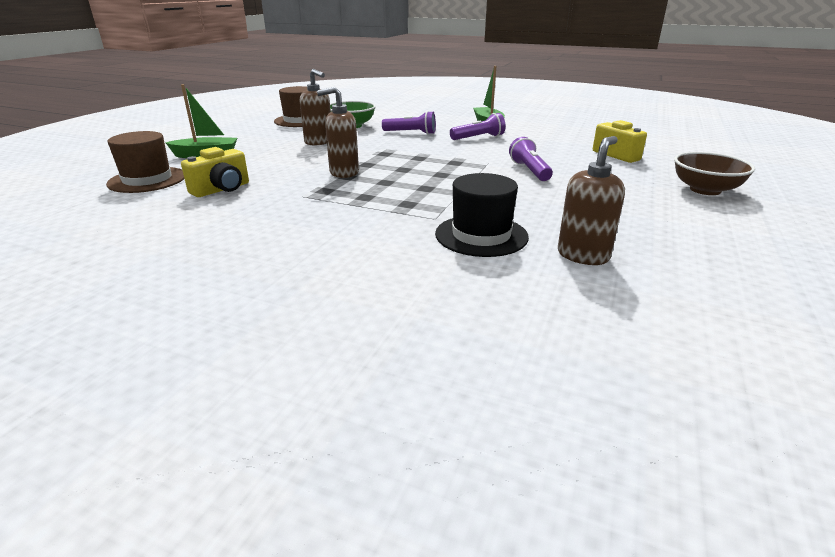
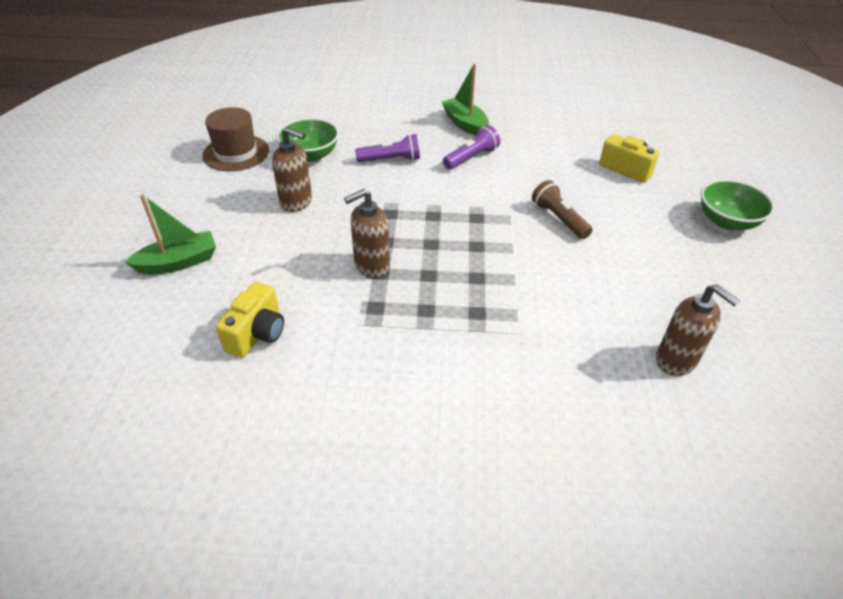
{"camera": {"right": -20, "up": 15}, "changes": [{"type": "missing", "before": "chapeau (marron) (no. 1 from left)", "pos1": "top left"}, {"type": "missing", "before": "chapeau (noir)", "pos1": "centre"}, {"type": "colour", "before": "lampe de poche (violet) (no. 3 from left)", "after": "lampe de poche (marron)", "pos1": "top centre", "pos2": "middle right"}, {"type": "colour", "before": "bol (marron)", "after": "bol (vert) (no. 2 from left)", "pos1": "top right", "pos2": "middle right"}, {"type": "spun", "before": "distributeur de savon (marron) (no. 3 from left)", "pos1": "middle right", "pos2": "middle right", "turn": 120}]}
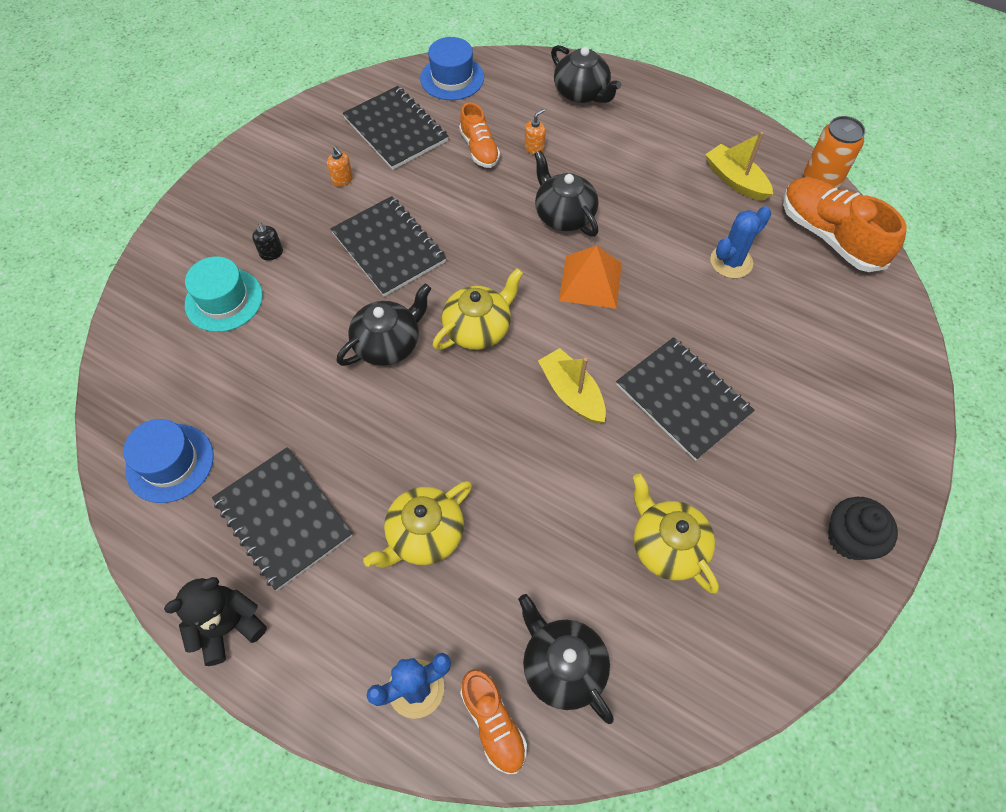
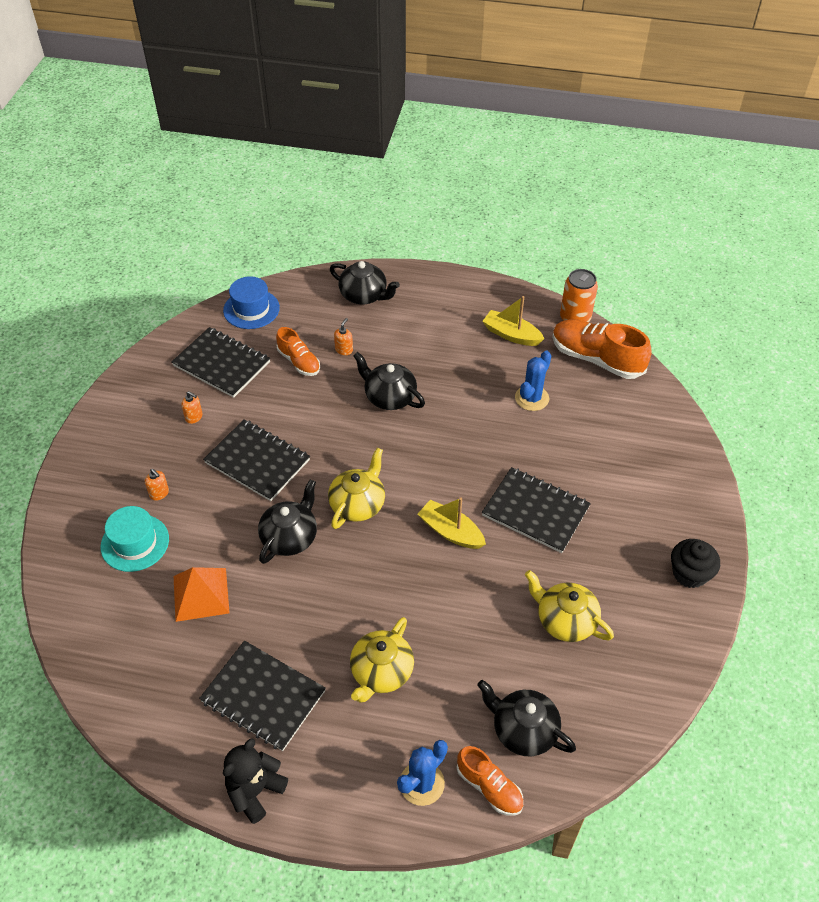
{"camera": {"right": -20, "up": -10}, "changes": [{"type": "missing", "before": "chapeau (bleu) (no. 1 from left)", "pos1": "middle left"}, {"type": "relocated", "before": "pyramide (orange)", "pos1": "centre", "pos2": "middle left"}, {"type": "colour", "before": "distributeur de savon (noir)", "after": "distributeur de savon (orange) (no. 1 from left)", "pos1": "top left", "pos2": "middle left"}]}
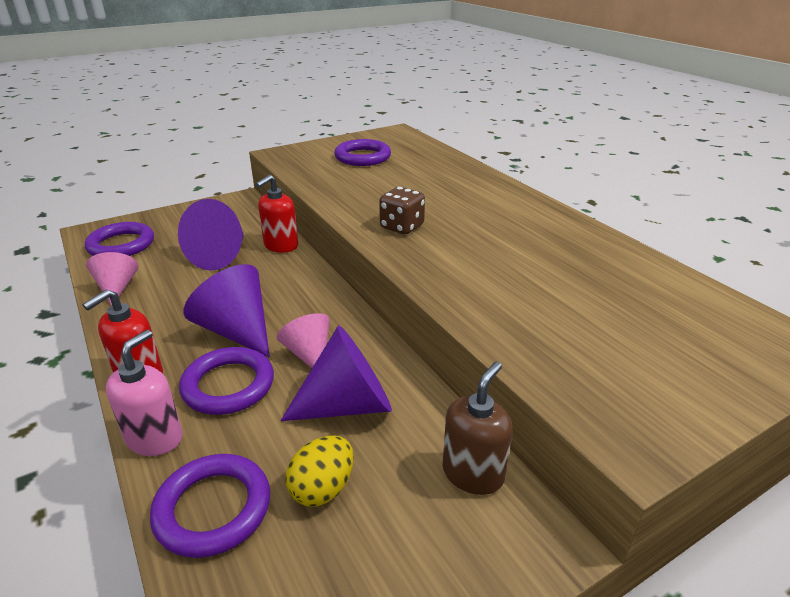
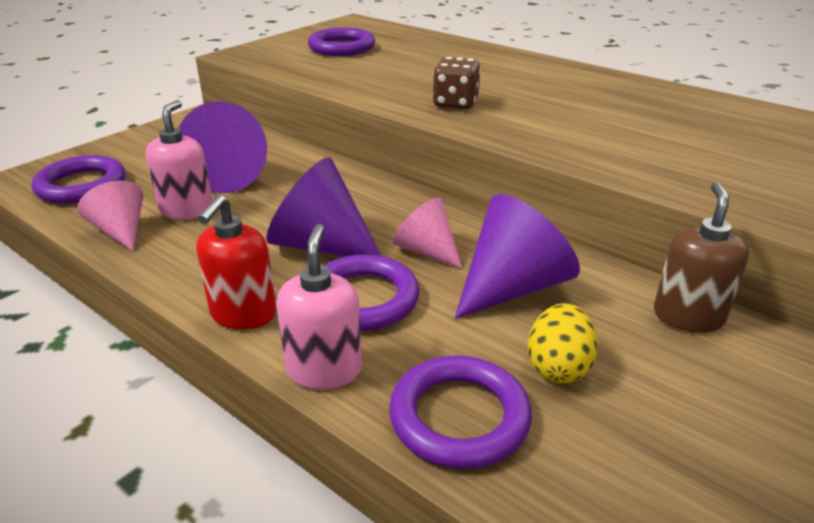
{"camera": {"right": -20, "up": 0}, "changes": [{"type": "missing", "before": "distributeur de savon (rouge) (no. 2 from left)", "pos1": "centre"}, {"type": "appeared", "after": "distributeur de savon (rose) (no. 1 from left)", "pos2": "top left"}]}
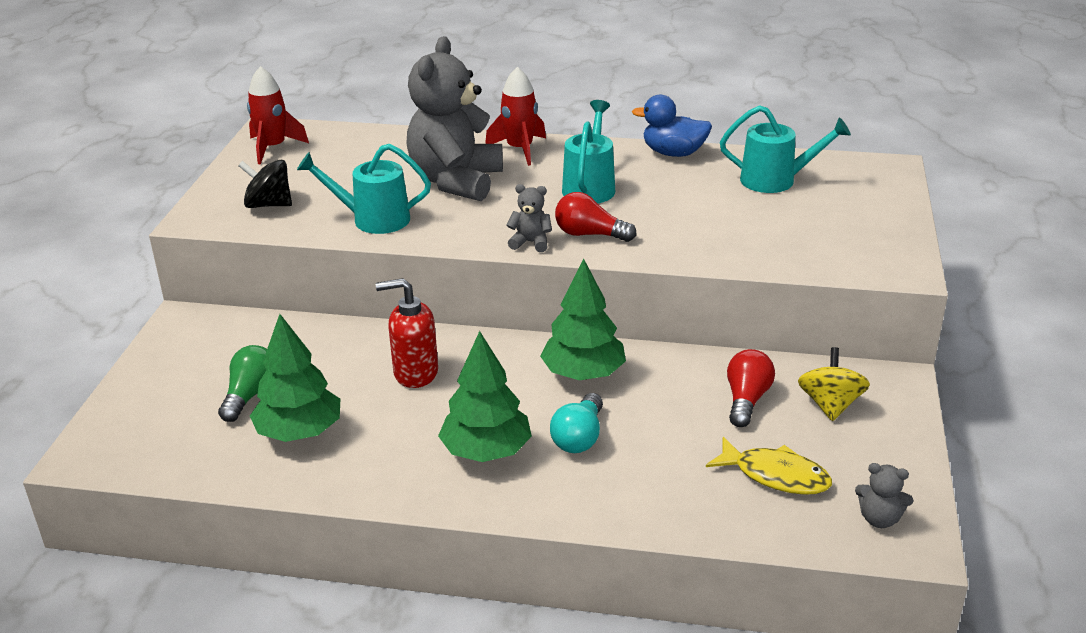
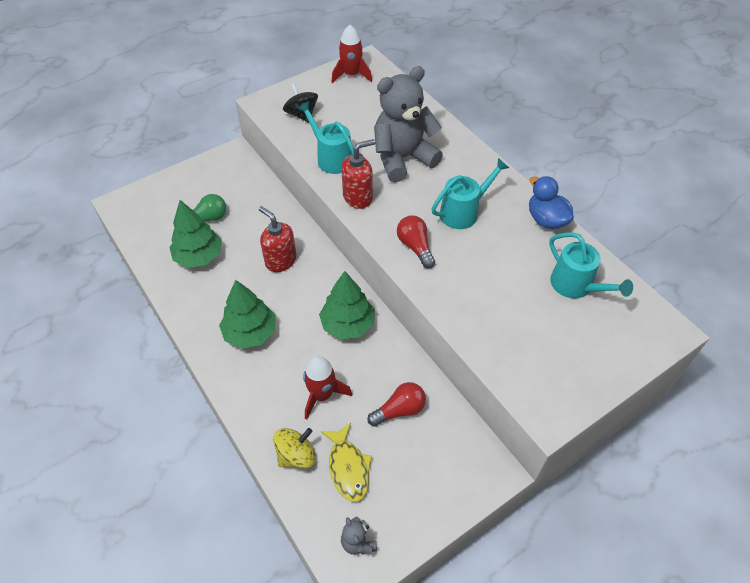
{"camera": {"right": 45, "up": 20}, "changes": [{"type": "missing", "before": "ours en peluche (gris) (no. 2 from left)", "pos1": "centre"}, {"type": "missing", "before": "ampoule (turquoise)", "pos1": "bottom centre"}, {"type": "appeared", "after": "distributeur de savon (rouge) (no. 2 from left)", "pos2": "top centre"}, {"type": "relocated", "before": "fusée (rouge) (no. 2 from left in the first image)", "after": "fusée (rouge) (no. 1 from left)", "pos1": "top centre", "pos2": "centre"}, {"type": "relocated", "before": "toupie (jaune)", "pos1": "middle right", "pos2": "bottom centre"}]}
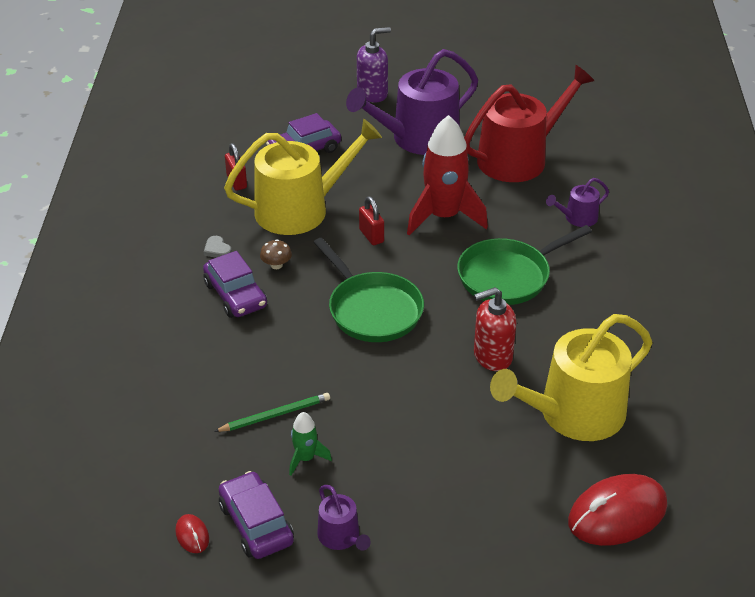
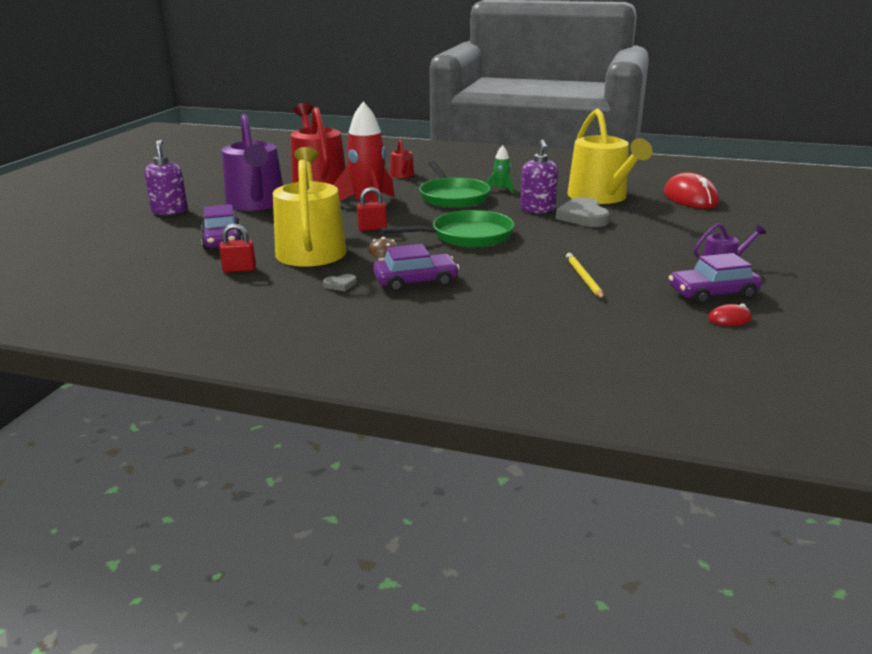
{"camera": {"right": -75, "up": -15}, "changes": [{"type": "appeared", "after": "cœur (gris) (no. 2 from left)", "pos2": "top right"}, {"type": "relocated", "before": "fusée (vert)", "pos1": "bottom centre", "pos2": "top centre"}, {"type": "colour", "before": "crayon (vert)", "after": "crayon (jaune)", "pos1": "bottom centre", "pos2": "middle right"}, {"type": "colour", "before": "distributeur de savon (rouge)", "after": "distributeur de savon (violet) (no. 2 from left)", "pos1": "centre", "pos2": "top centre"}, {"type": "colour", "before": "arrosoir (violet) (no. 3 from left)", "after": "arrosoir (rouge) (no. 2 from left)", "pos1": "middle right", "pos2": "top centre"}]}
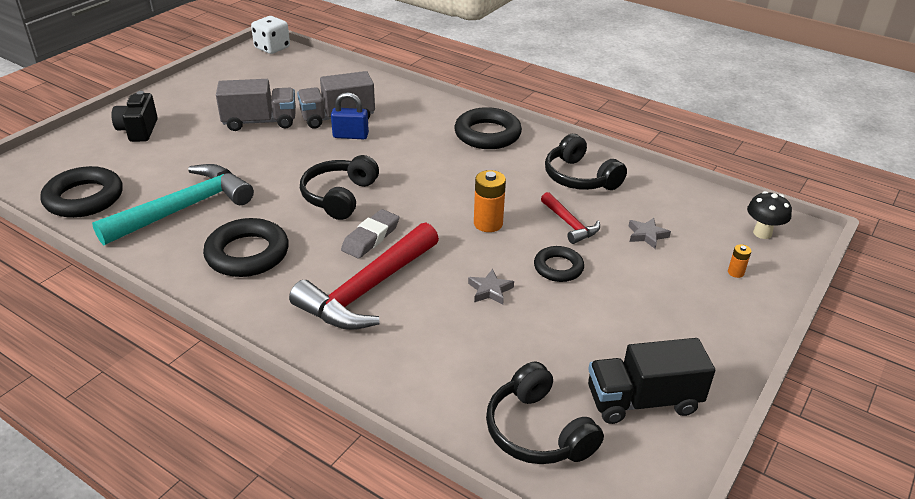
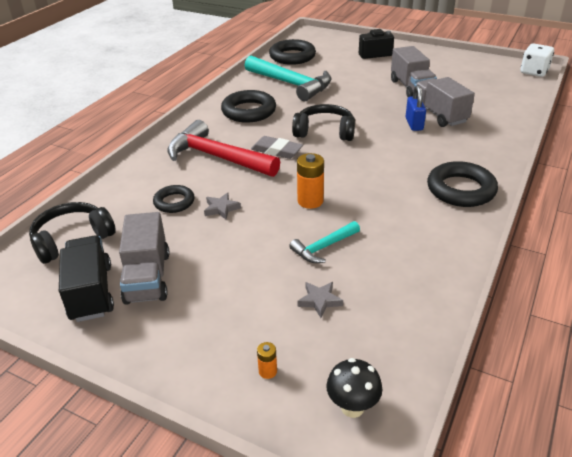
{"camera": {"right": 85, "up": 0}, "changes": [{"type": "missing", "before": "casque audio (noir) (no. 3 from left)", "pos1": "top centre"}, {"type": "appeared", "after": "camion (gris) (no. 1 from left)", "pos2": "middle left"}, {"type": "relocated", "before": "anneau (noir) (no. 4 from left in the first image)", "after": "anneau (noir) (no. 1 from left)", "pos1": "centre", "pos2": "middle left"}, {"type": "colour", "before": "marteau (rouge) (no. 2 from left)", "after": "marteau (turquoise) (no. 2 from left)", "pos1": "centre", "pos2": "centre"}]}
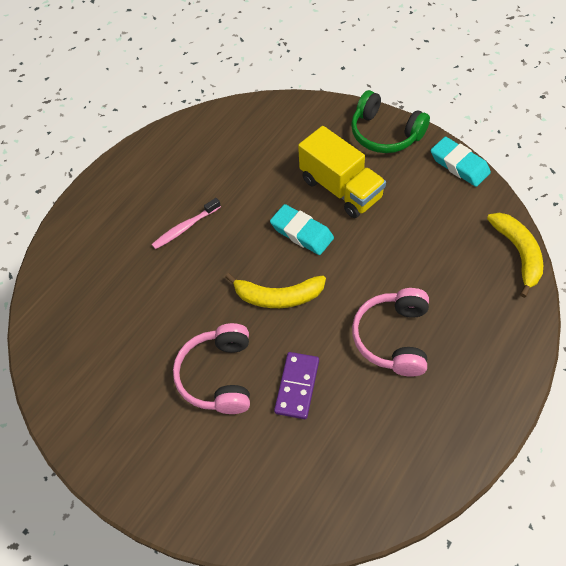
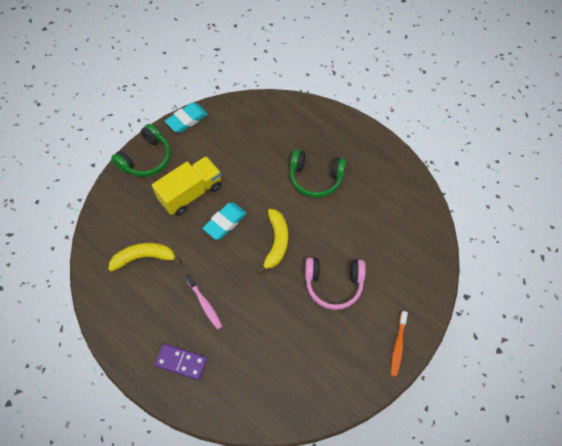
{"camera": {"right": -90, "up": 5}, "changes": [{"type": "appeared", "after": "brosse à dents (orange)", "pos2": "bottom right"}, {"type": "relocated", "before": "domino (violet)", "pos1": "bottom centre", "pos2": "bottom left"}, {"type": "relocated", "before": "banane (jaune) (no. 2 from left in the first image)", "after": "banane (jaune) (no. 1 from left)", "pos1": "middle right", "pos2": "middle left"}, {"type": "colour", "before": "casque audio (rose) (no. 2 from left)", "after": "casque audio (vert) (no. 2 from left)", "pos1": "middle right", "pos2": "centre"}]}
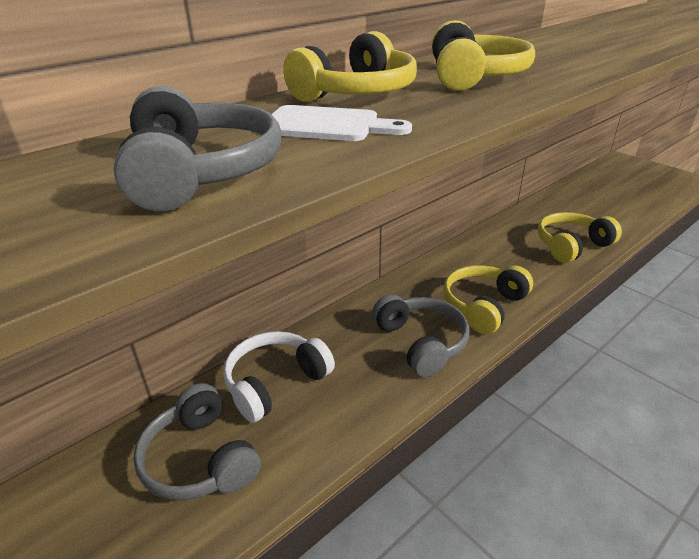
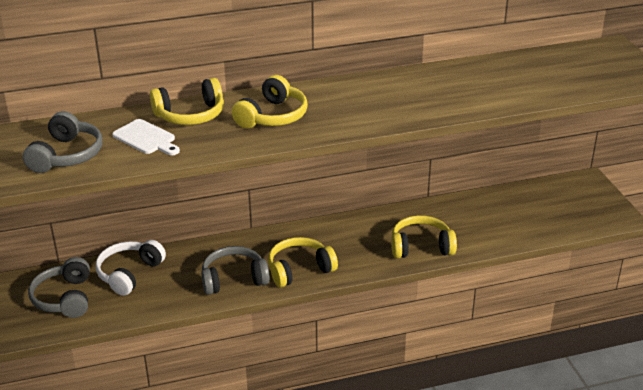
{"camera": {"right": 25, "up": 0}, "changes": [{"type": "spun", "before": "casque audio (blanc)", "pos1": "bottom centre", "pos2": "bottom left", "turn": -45}, {"type": "spun", "before": "casque audio (gris) (no. 3 from left)", "pos1": "centre", "pos2": "bottom centre", "turn": -105}]}
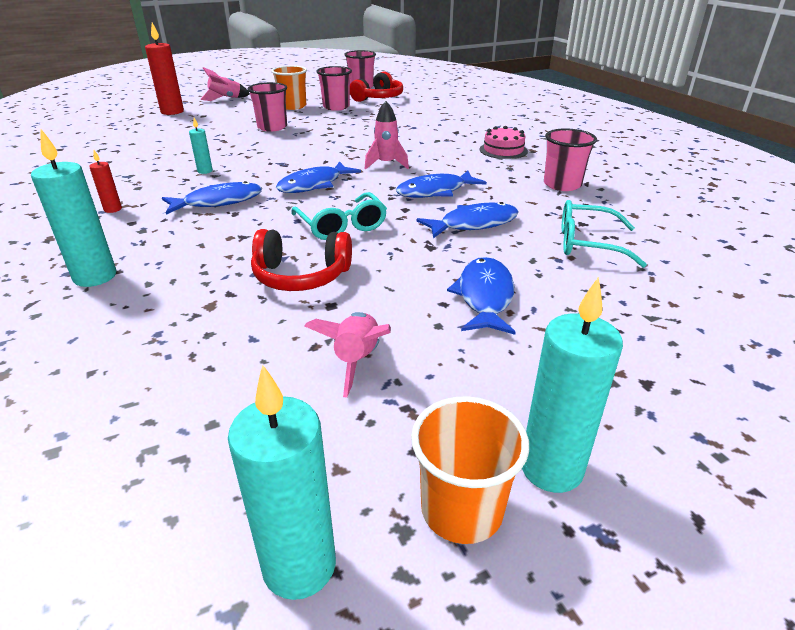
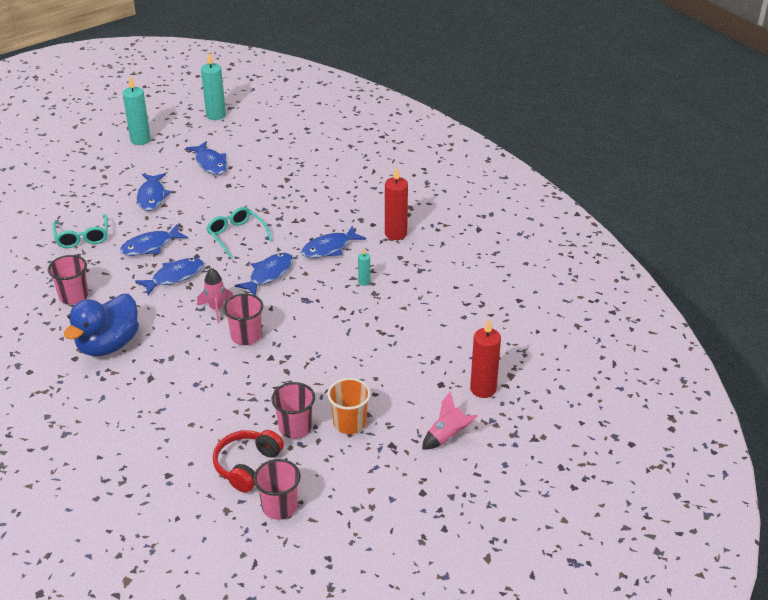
{"camera": {"right": 170, "up": 5}, "changes": [{"type": "missing", "before": "bougie (turquoise) (no. 1 from left)", "pos1": "top left"}, {"type": "missing", "before": "casque audio (rouge) (no. 1 from left)", "pos1": "centre"}, {"type": "missing", "before": "gobelet (orange) (no. 2 from left)", "pos1": "bottom centre"}, {"type": "relocated", "before": "gobelet (rose) (no. 1 from left in the first image)", "after": "gobelet (rose) (no. 2 from left)", "pos1": "top centre", "pos2": "middle left"}, {"type": "exchanged", "before": "fusée (rose) (no. 2 from left)", "after": "poisson (bleu) (no. 4 from left)", "pos1": "centre", "pos2": "top left"}, {"type": "exchanged", "before": "gâteau (rose)", "after": "canard (bleu)", "pos1": "top centre", "pos2": "middle left"}, {"type": "spun", "before": "lunettes (turquoise) (no. 2 from left in the first image)", "pos1": "middle right", "pos2": "middle left", "turn": 75}, {"type": "size", "before": "bougie (rouge) (no. 1 from left)", "pos1": "top left", "pos2": "centre", "scale": 1.96}]}
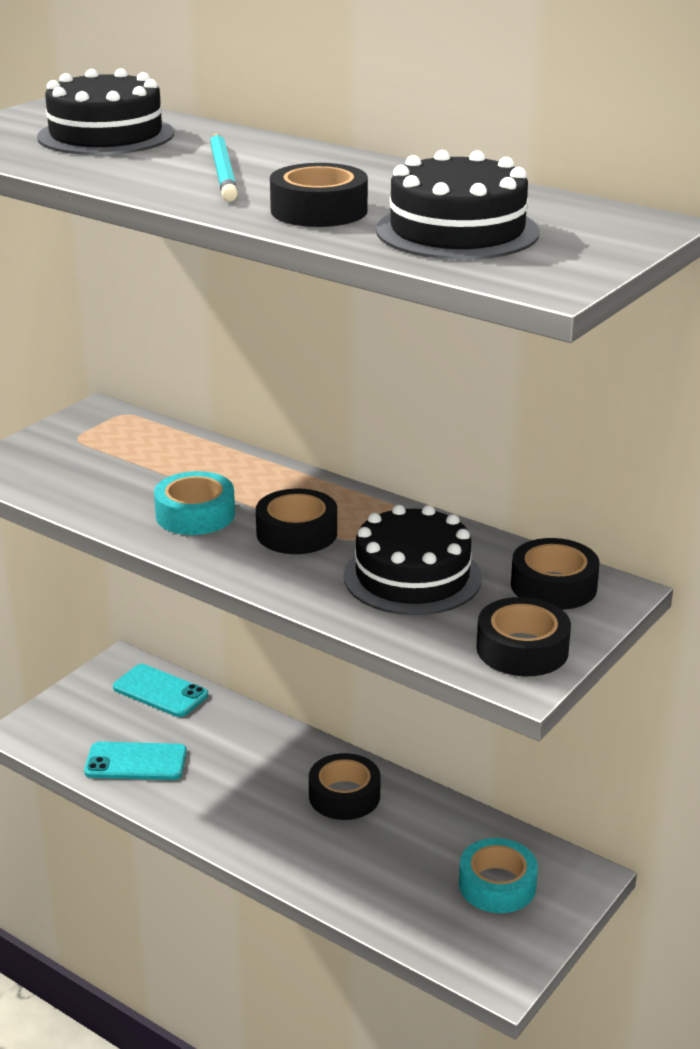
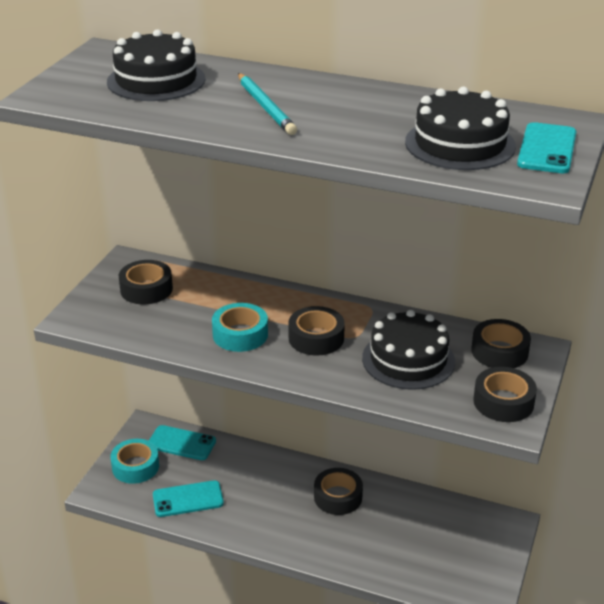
{"camera": {"right": -15, "up": 5}, "changes": [{"type": "appeared", "after": "téléphone (turquoise) (no. 3 from left)", "pos2": "top right"}, {"type": "relocated", "before": "ruban adhésif (noir) (no. 2 from left in the first image)", "after": "ruban adhésif (noir) (no. 1 from left)", "pos1": "top centre", "pos2": "middle left"}, {"type": "relocated", "before": "ruban adhésif (turquoise) (no. 2 from left in the first image)", "after": "ruban adhésif (turquoise) (no. 1 from left)", "pos1": "bottom right", "pos2": "bottom left"}]}
